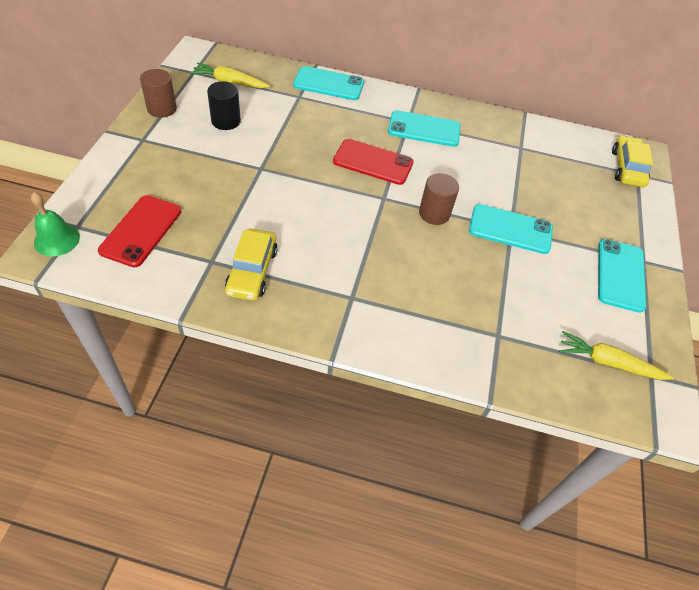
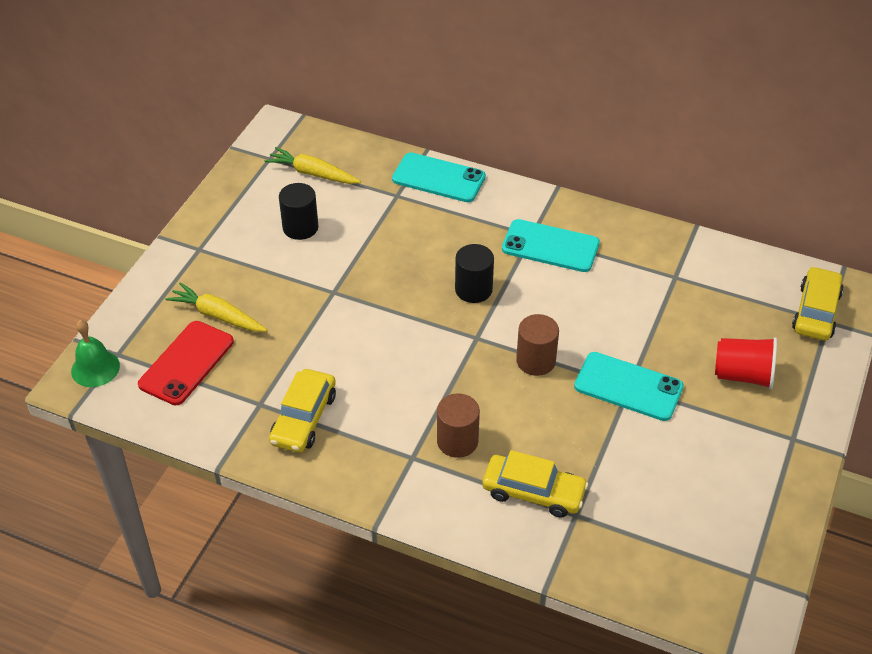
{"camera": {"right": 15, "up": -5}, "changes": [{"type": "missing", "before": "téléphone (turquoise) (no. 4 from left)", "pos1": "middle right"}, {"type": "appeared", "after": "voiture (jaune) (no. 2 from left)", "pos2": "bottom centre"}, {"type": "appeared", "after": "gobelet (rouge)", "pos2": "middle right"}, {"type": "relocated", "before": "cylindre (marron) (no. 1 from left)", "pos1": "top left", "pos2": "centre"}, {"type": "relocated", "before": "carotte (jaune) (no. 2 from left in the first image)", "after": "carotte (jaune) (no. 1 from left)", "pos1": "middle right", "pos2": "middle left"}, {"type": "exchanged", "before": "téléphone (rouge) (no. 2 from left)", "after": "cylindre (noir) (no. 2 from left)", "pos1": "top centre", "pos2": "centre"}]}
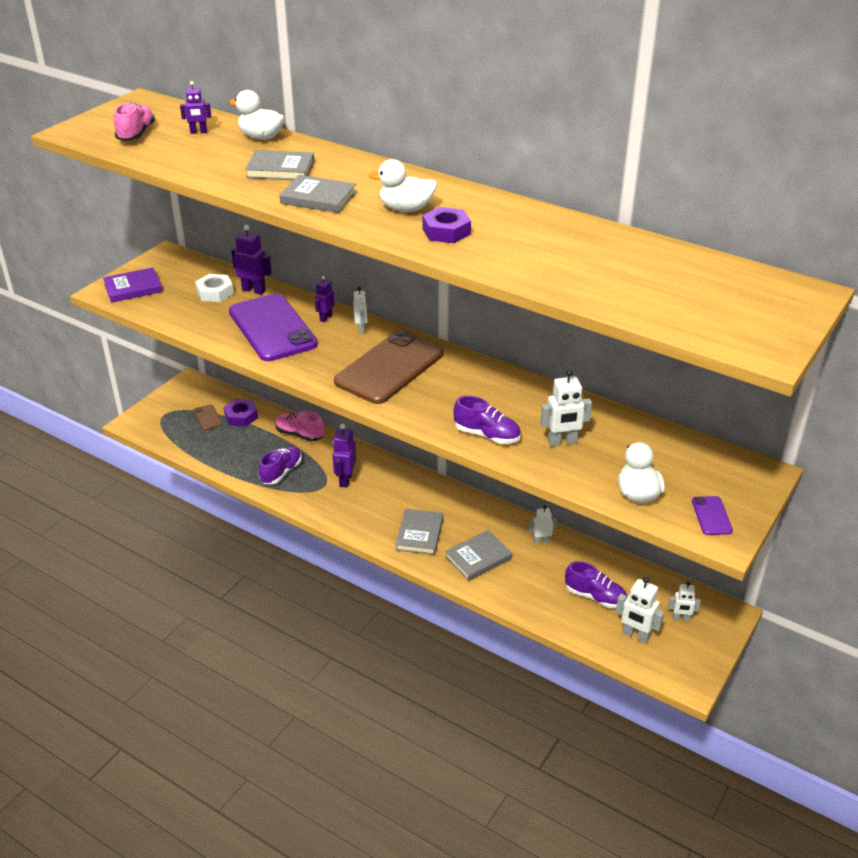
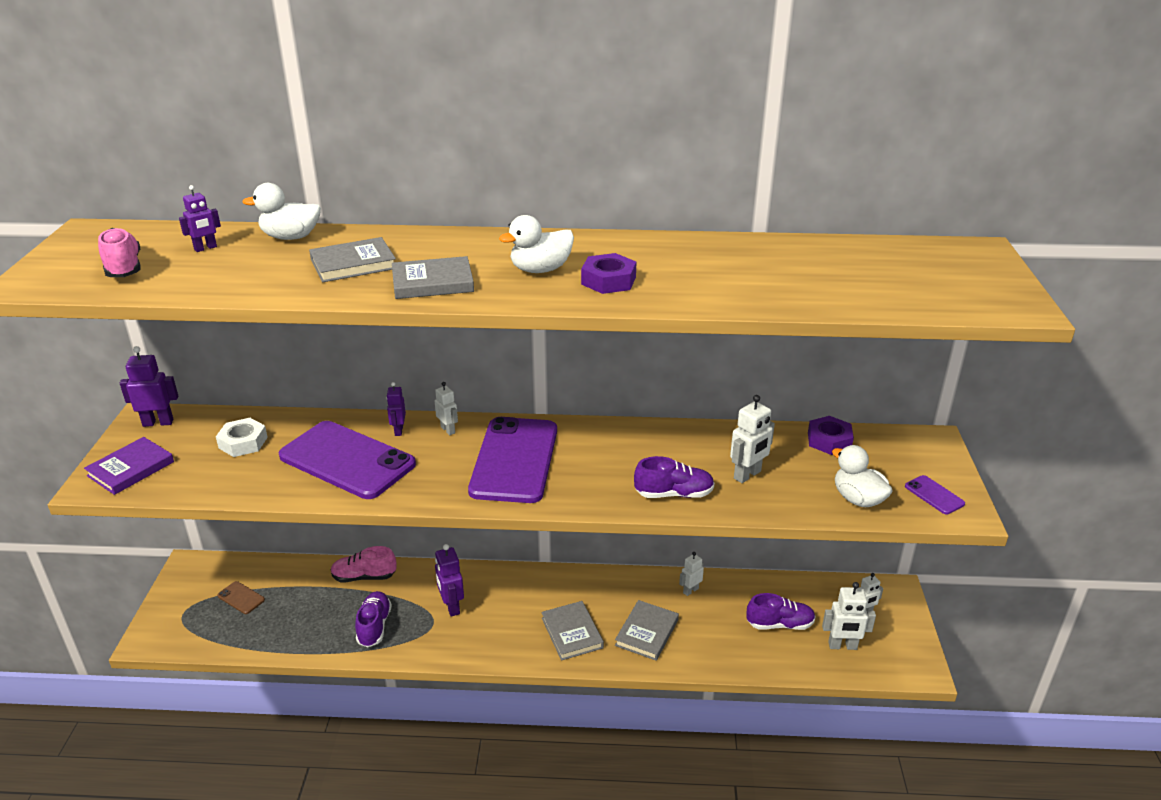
{"camera": {"right": -30, "up": -5}, "changes": [{"type": "relocated", "before": "écrou (violet) (no. 1 from left in the first image)", "after": "écrou (violet) (no. 2 from left)", "pos1": "middle left", "pos2": "middle right"}, {"type": "relocated", "before": "robot (violet) (no. 2 from left in the first image)", "after": "robot (violet) (no. 1 from left)", "pos1": "top left", "pos2": "middle left"}, {"type": "colour", "before": "téléphone (marron) (no. 2 from left)", "after": "téléphone (violet) (no. 2 from left)", "pos1": "centre", "pos2": "centre"}]}
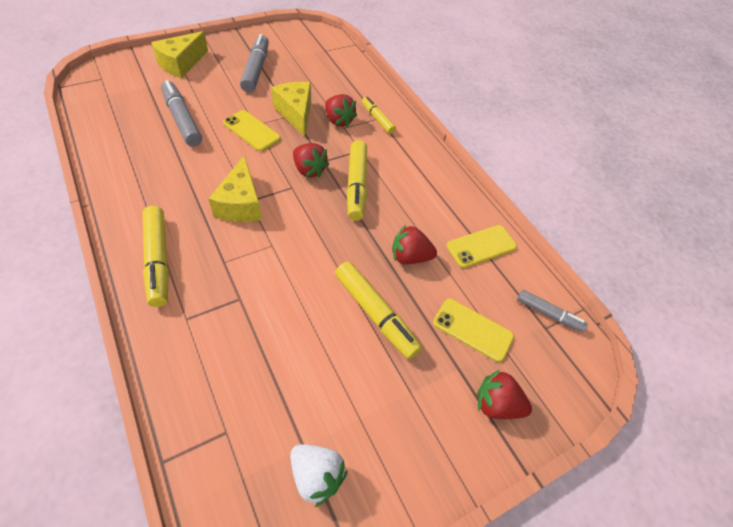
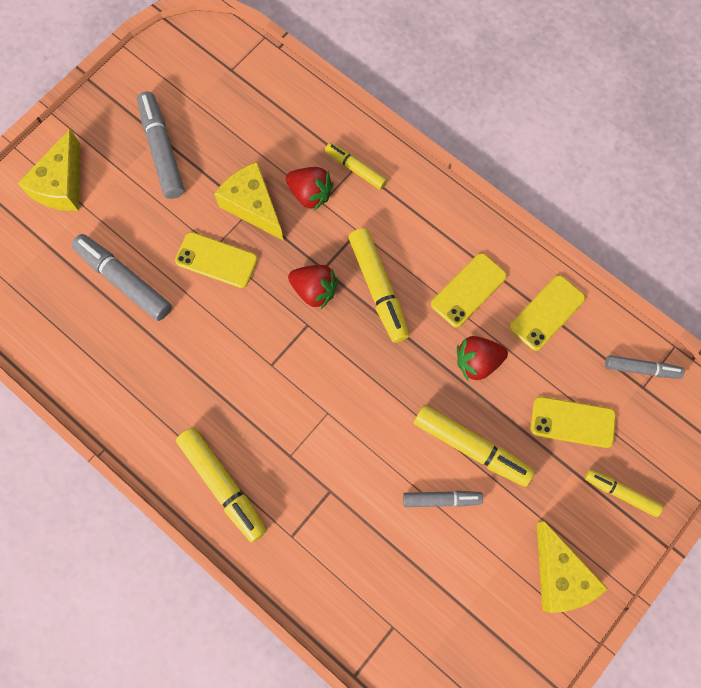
{"camera": {"right": -15, "up": 20}, "changes": [{"type": "missing", "before": "fraise (blanc)", "pos1": "bottom centre"}, {"type": "appeared", "after": "feutre (gris) (no. 3 from left)", "pos2": "bottom centre"}, {"type": "appeared", "after": "téléphone (jaune) (no. 2 from left)", "pos2": "middle right"}, {"type": "relocated", "before": "fromage (jaune) (no. 2 from left in the first image)", "after": "fromage (jaune) (no. 3 from left)", "pos1": "middle left", "pos2": "bottom right"}, {"type": "exchanged", "before": "fraise (rouge) (no. 4 from left)", "after": "feutre (jaune) (no. 5 from left)", "pos1": "bottom right", "pos2": "bottom right"}]}
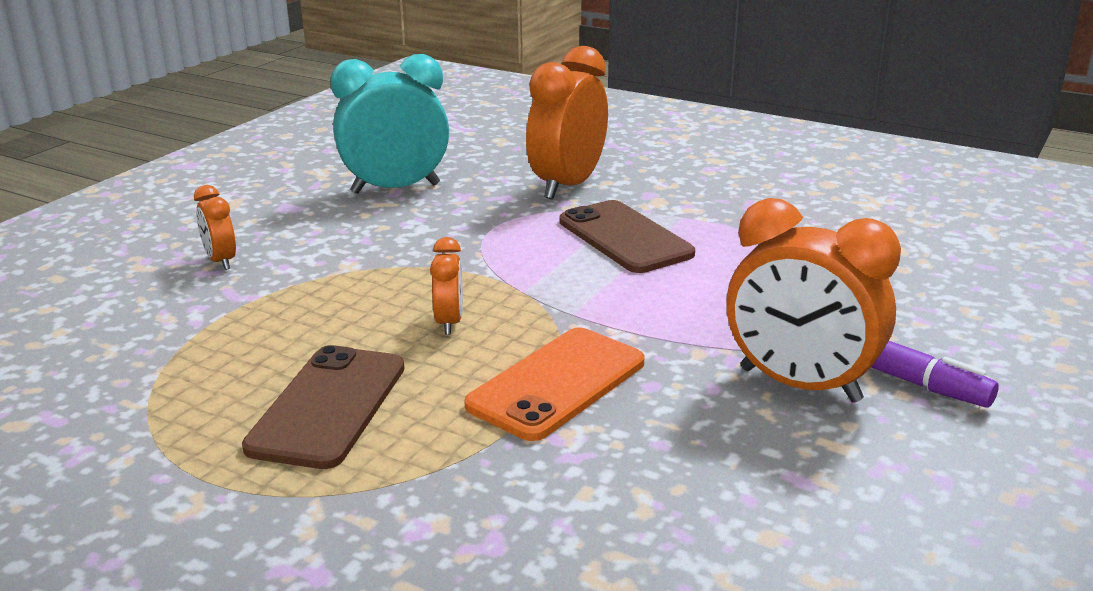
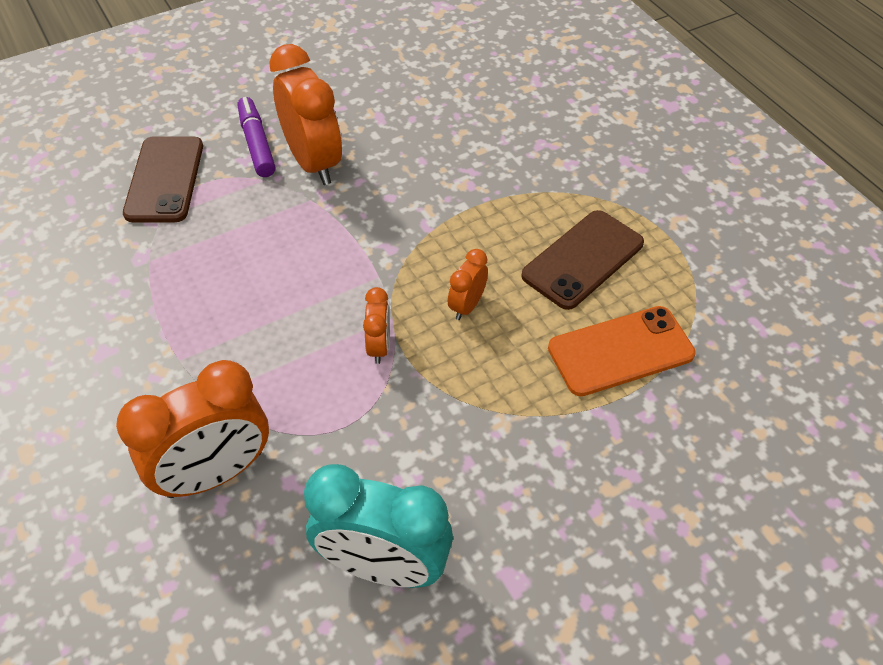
{"camera": {"right": -150, "up": 25}, "changes": [{"type": "relocated", "before": "réveil (orange) (no. 1 from left in the first image)", "after": "réveil (orange) (no. 3 from left)", "pos1": "middle left", "pos2": "centre"}, {"type": "relocated", "before": "téléphone (orange)", "pos1": "centre", "pos2": "middle right"}, {"type": "relocated", "before": "téléphone (marron) (no. 2 from left in the first image)", "after": "téléphone (marron) (no. 1 from left)", "pos1": "centre", "pos2": "top left"}]}
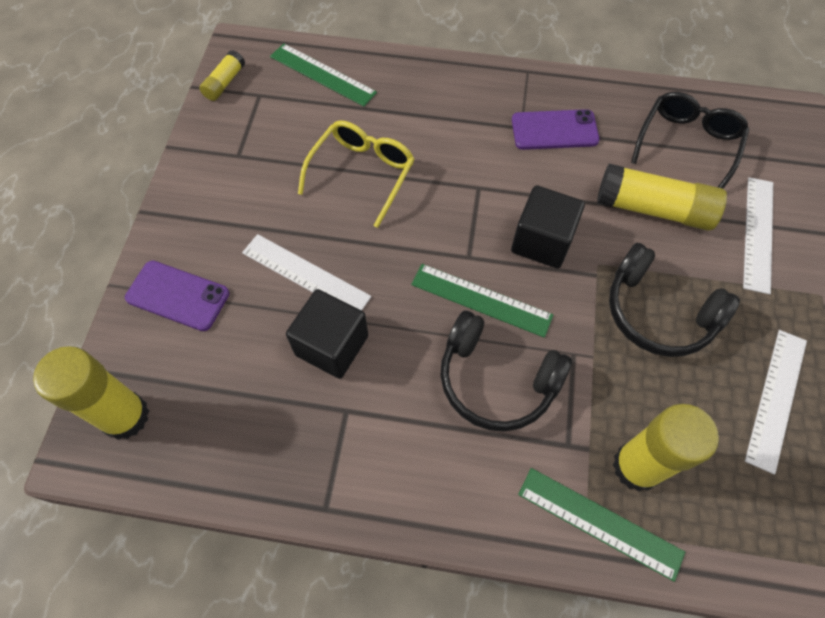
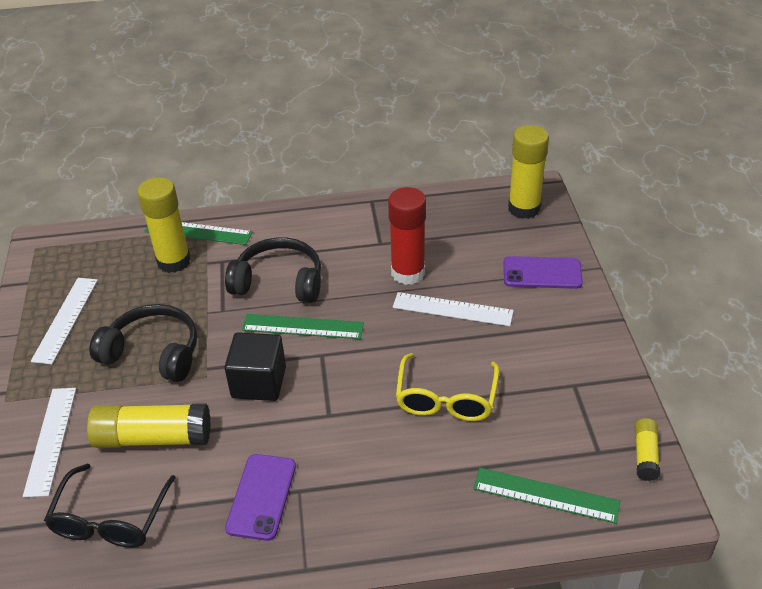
{"camera": {"right": 165, "up": -20}, "changes": [{"type": "exchanged", "before": "cube (noir) (no. 1 from left)", "after": "bâton de colle (rouge)", "pos1": "centre", "pos2": "centre"}, {"type": "spun", "before": "téléphone (violet) (no. 2 from left in the first image)", "pos1": "top right", "pos2": "bottom centre", "turn": -60}]}
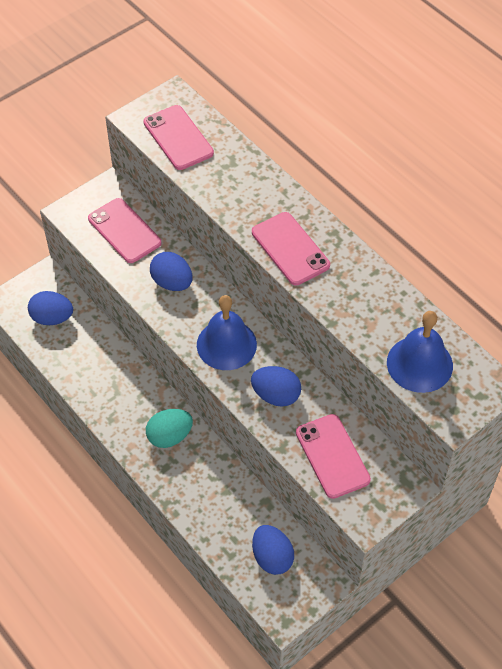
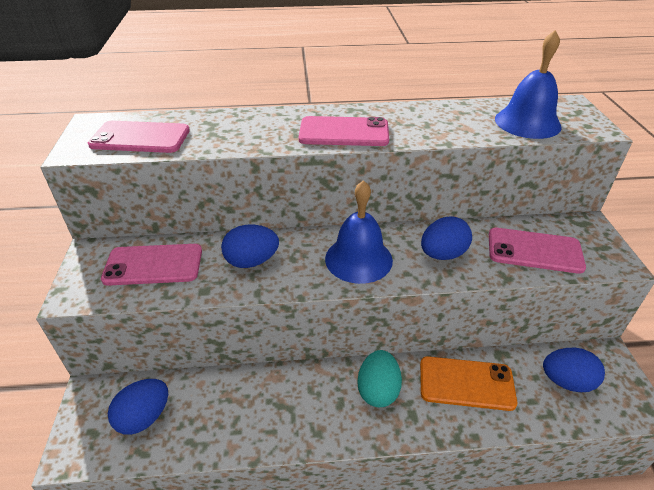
{"camera": {"right": -55, "up": -15}, "changes": [{"type": "appeared", "after": "téléphone (orange)", "pos2": "bottom right"}]}
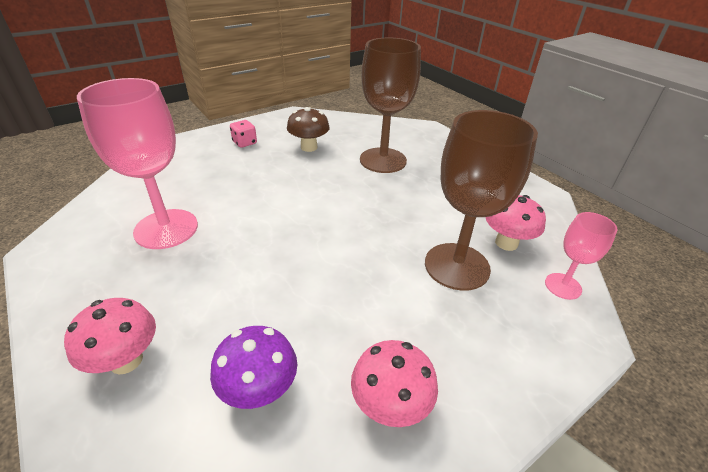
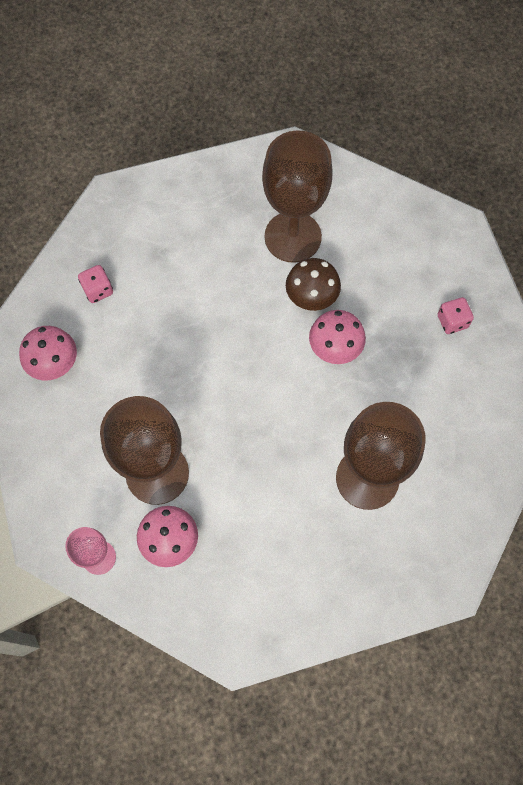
{"camera": {"right": 110, "up": 30}, "changes": [{"type": "relocated", "before": "champignon (rose) (no. 1 from left in the first image)", "after": "champignon (rose) (no. 3 from left)", "pos1": "bottom left", "pos2": "centre"}, {"type": "relocated", "before": "champignon (marron)", "pos1": "top centre", "pos2": "centre"}, {"type": "exchanged", "before": "champignon (violet)", "after": "dé (rose) (no. 1 from left)", "pos1": "bottom centre", "pos2": "middle left"}, {"type": "colour", "before": "verre à pied (rose) (no. 1 from left)", "after": "verre à pied (marron) (no. 2 from left)", "pos1": "middle left", "pos2": "top centre"}]}
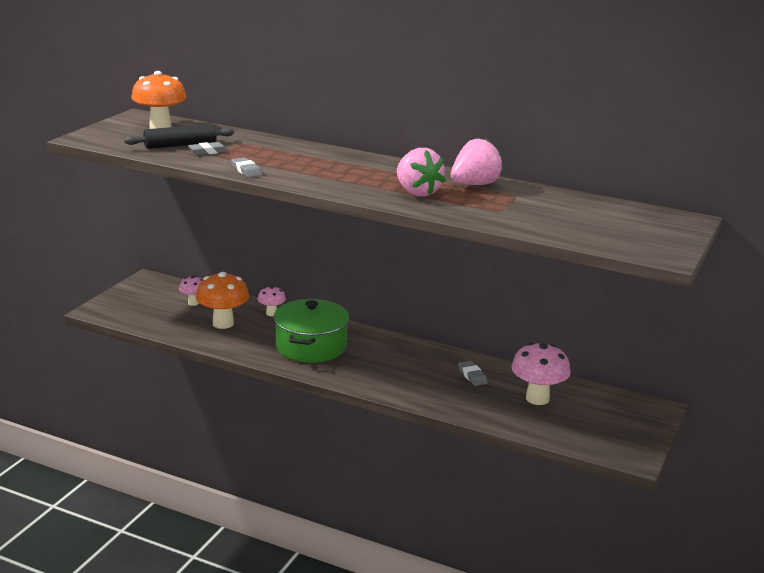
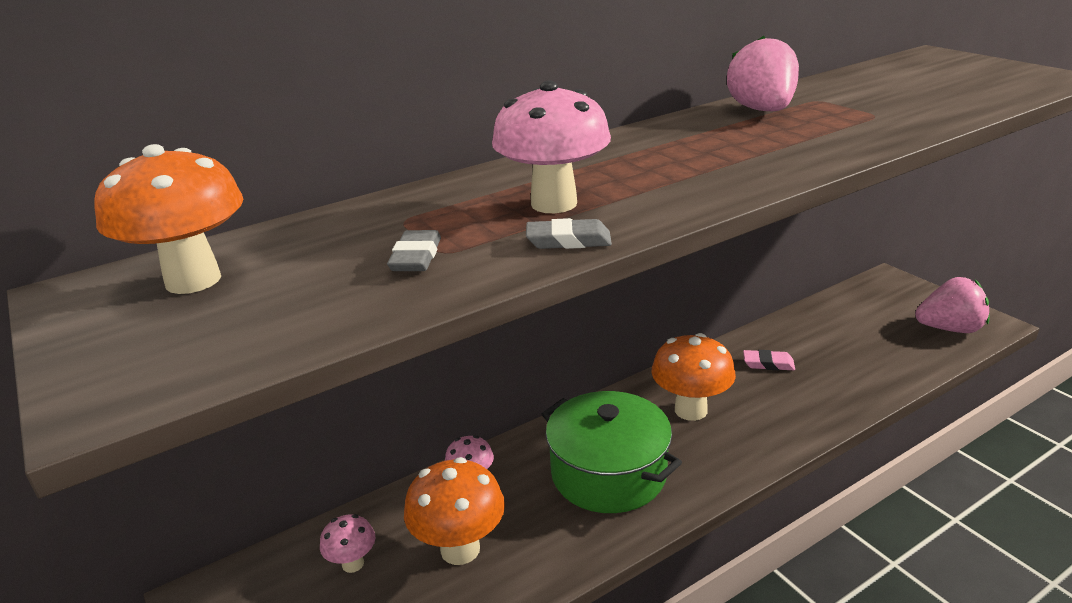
{"camera": {"right": -55, "up": 5}, "changes": [{"type": "missing", "before": "rouleau à pâtisserie (noir)", "pos1": "top left"}, {"type": "appeared", "after": "champignon (orange) (no. 3 from left)", "pos2": "centre"}, {"type": "relocated", "before": "fraise (rose) (no. 1 from left in the first image)", "after": "fraise (rose) (no. 2 from left)", "pos1": "top centre", "pos2": "middle right"}, {"type": "relocated", "before": "champignon (rose) (no. 3 from left)", "pos1": "middle right", "pos2": "top centre"}, {"type": "colour", "before": "gomme (gris) (no. 3 from left)", "after": "gomme (rose)", "pos1": "centre", "pos2": "middle right"}]}
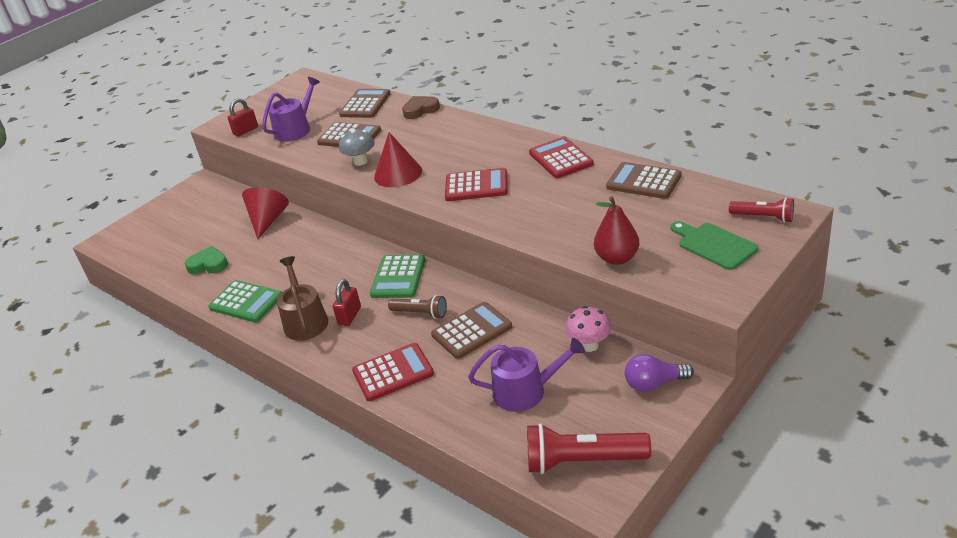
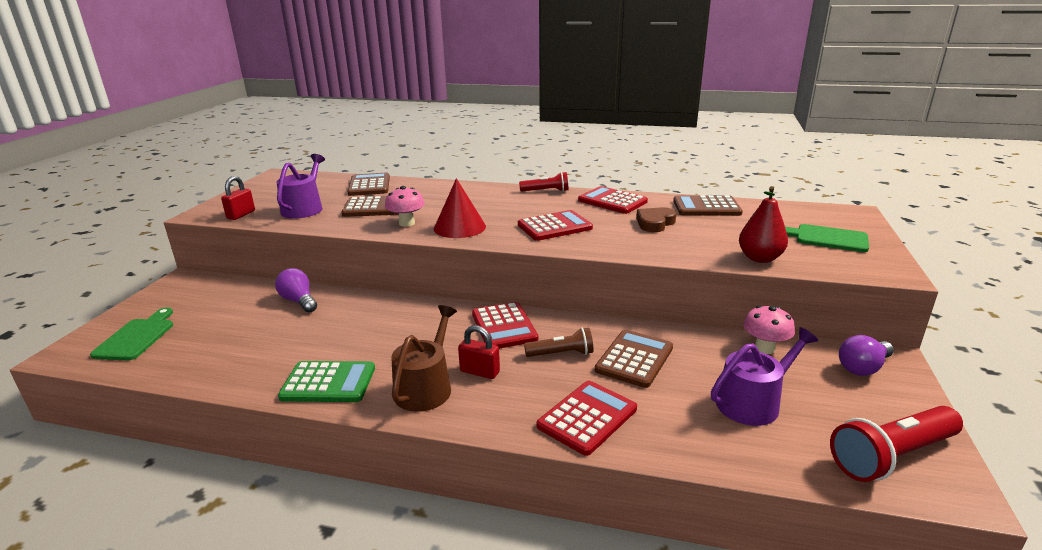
{"camera": {"right": -30, "up": -10}, "changes": [{"type": "missing", "before": "cœur (vert)", "pos1": "middle left"}, {"type": "appeared", "after": "planche à découper (vert) (no. 1 from left)", "pos2": "middle left"}, {"type": "relocated", "before": "cœur (marron)", "pos1": "top centre", "pos2": "centre"}, {"type": "relocated", "before": "lampe de poche (rouge) (no. 2 from left in the first image)", "after": "lampe de poche (rouge) (no. 1 from left)", "pos1": "middle right", "pos2": "top centre"}, {"type": "exchanged", "before": "cône (rouge) (no. 1 from left)", "after": "ampoule (violet) (no. 1 from left)", "pos1": "middle left", "pos2": "middle left"}, {"type": "colour", "before": "champignon (gris)", "after": "champignon (rose) (no. 1 from left)", "pos1": "top centre", "pos2": "centre"}, {"type": "colour", "before": "calculatrice (vert) (no. 2 from left)", "after": "calculatrice (rouge) (no. 1 from left)", "pos1": "centre", "pos2": "centre"}, {"type": "spun", "before": "arrosoir (marron)", "pos1": "middle left", "pos2": "centre", "turn": 60}, {"type": "spun", "before": "cadenas (rouge) (no. 2 from left)", "pos1": "centre", "pos2": "centre", "turn": -60}]}
